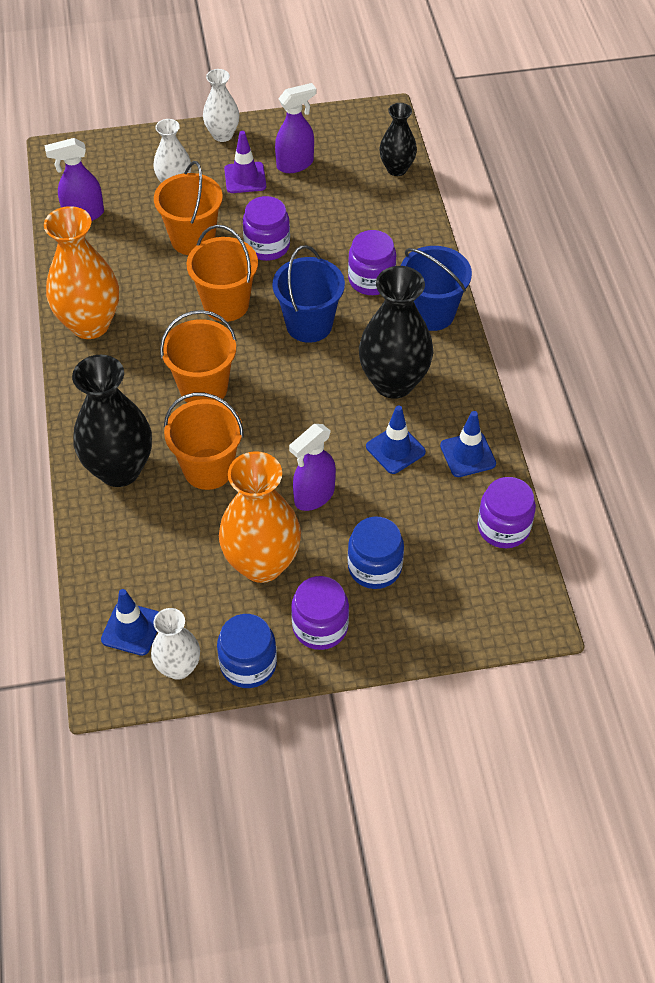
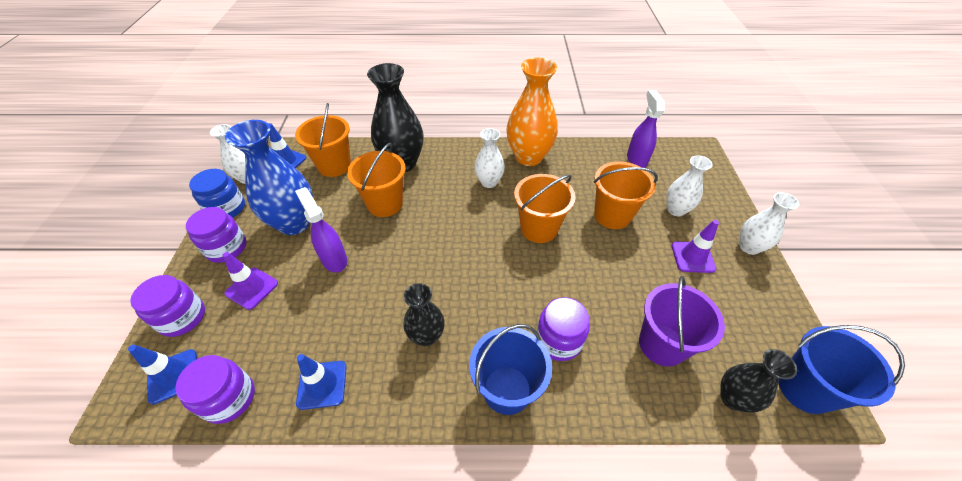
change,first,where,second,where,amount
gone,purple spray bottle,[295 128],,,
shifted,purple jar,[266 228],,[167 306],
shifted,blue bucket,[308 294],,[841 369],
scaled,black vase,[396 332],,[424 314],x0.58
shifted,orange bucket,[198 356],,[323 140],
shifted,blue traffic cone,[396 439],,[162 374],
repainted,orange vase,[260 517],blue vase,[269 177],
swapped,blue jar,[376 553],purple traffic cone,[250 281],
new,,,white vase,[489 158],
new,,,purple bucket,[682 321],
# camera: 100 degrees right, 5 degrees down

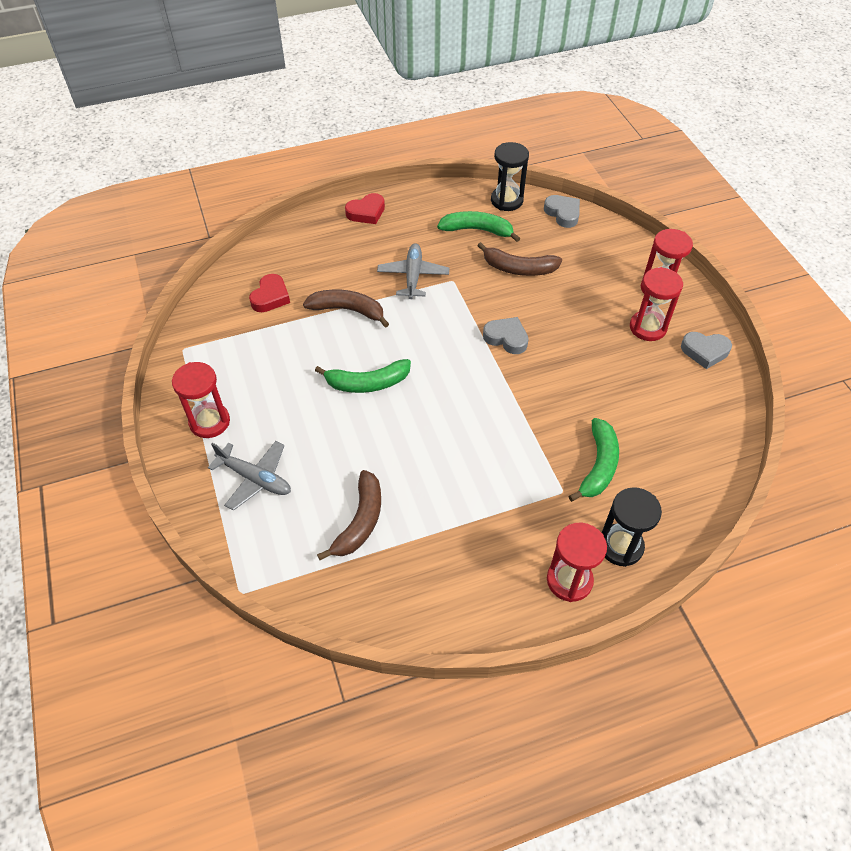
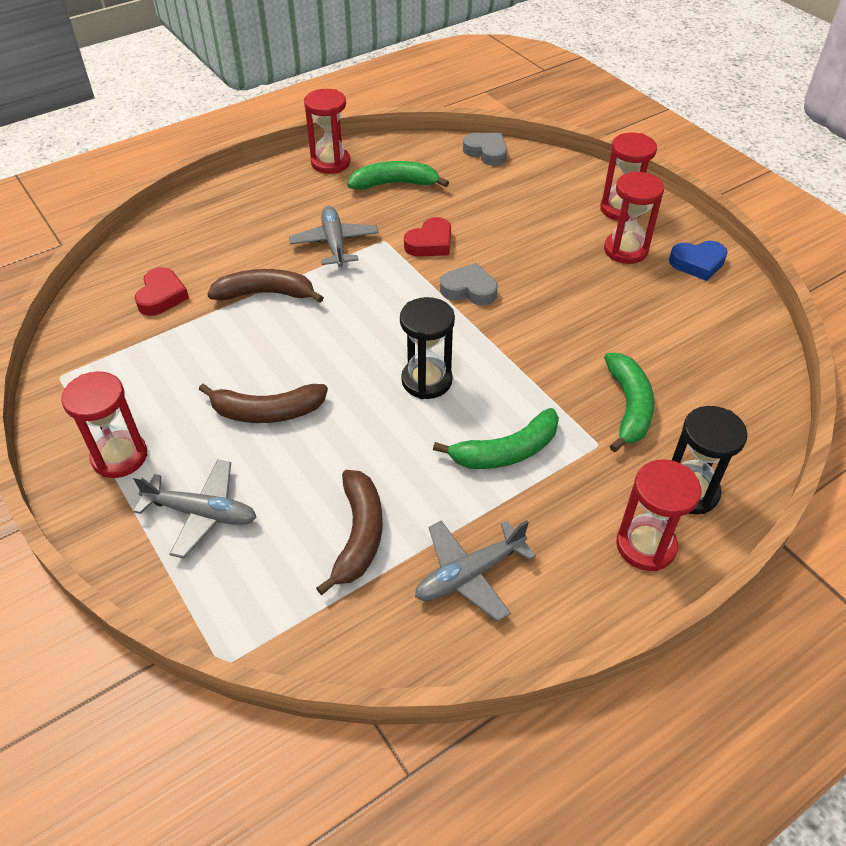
change,first,where,second,where,amount
shifted,black hourglass,[510 176],,[427 348],
shifted,red heart,[365 208],,[427 237],
shifted,brown banana,[519 259],,[263 403],
repainted,grey heart,[706 350],blue heart,[698 261],
shifted,green banana,[363 376],,[496 438],
new,,,red hourglass,[327 131],
new,,,grey plane,[475 571],
# camera: 15 degrees left, 5 degrees down

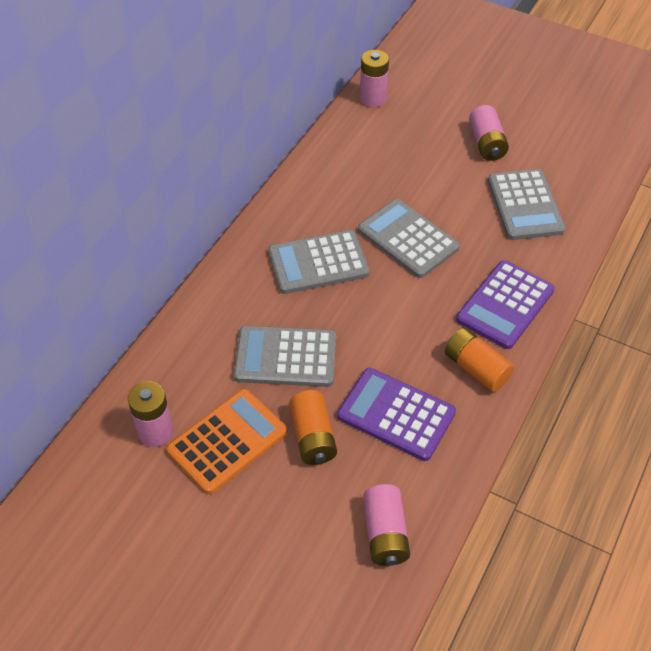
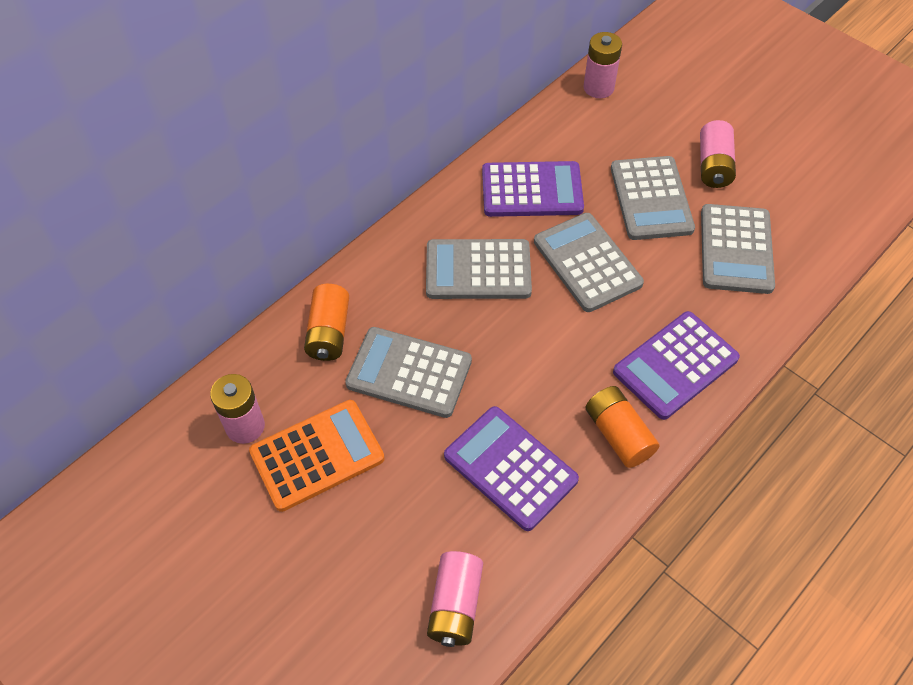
change,first,where,second,where,amount
shifted,orange battery,[313 427],,[326 322],
new,,,grey calculator,[653 198],
new,,,purple calculator,[533 189],
# camera: 15 degrees right, 5 degrees up

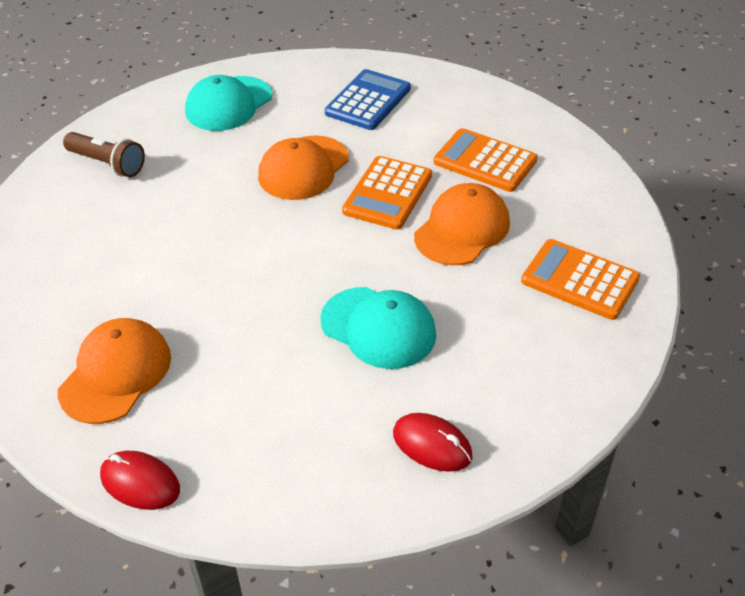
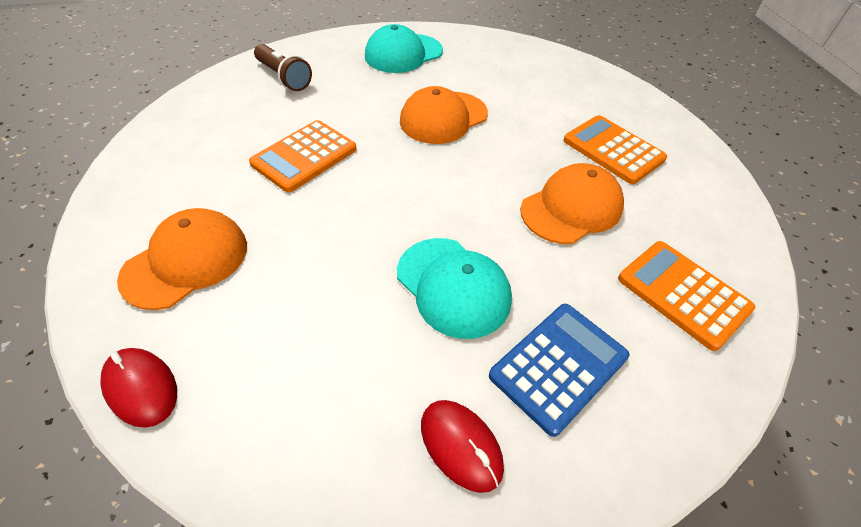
change,first,where,second,where,amount
shifted,blue calculator,[368 99],,[559 370],
shifted,orange calculator,[387 193],,[303 156],
# camera: 15 degrees right, 5 degrees up

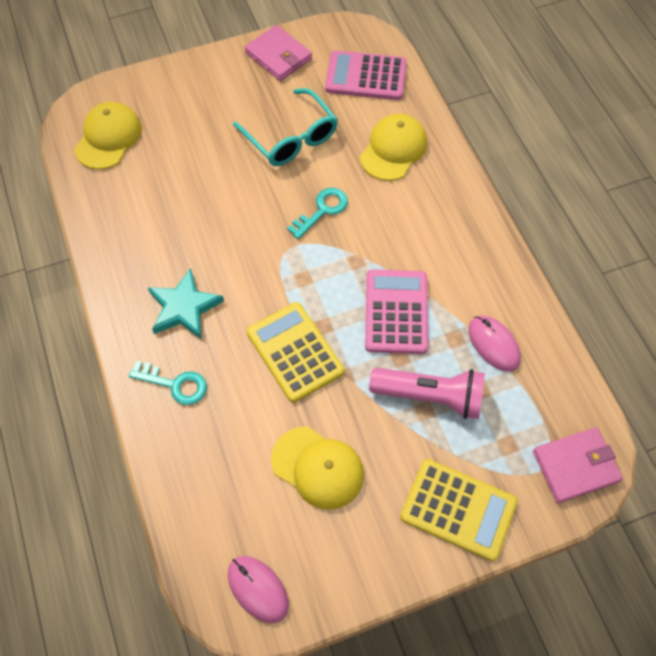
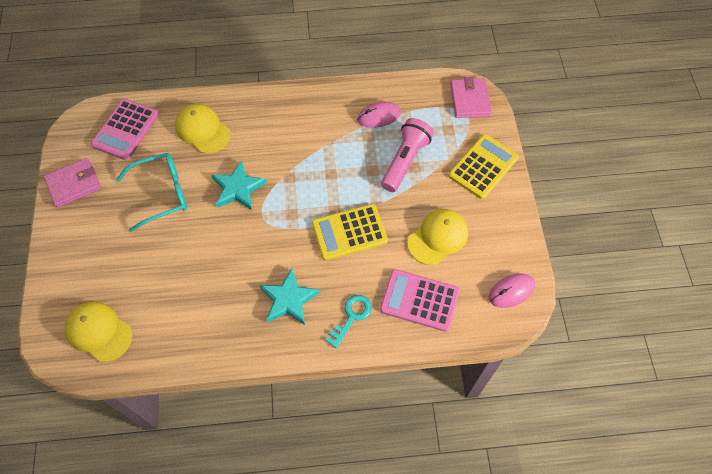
change,first,where,second,where,amount
swapped,turquoise key,[317 213],turquoise star,[239 185],
shifted,pink calculator,[396 311],,[420 300],
# camera: 75 degrees left, 0 degrees up

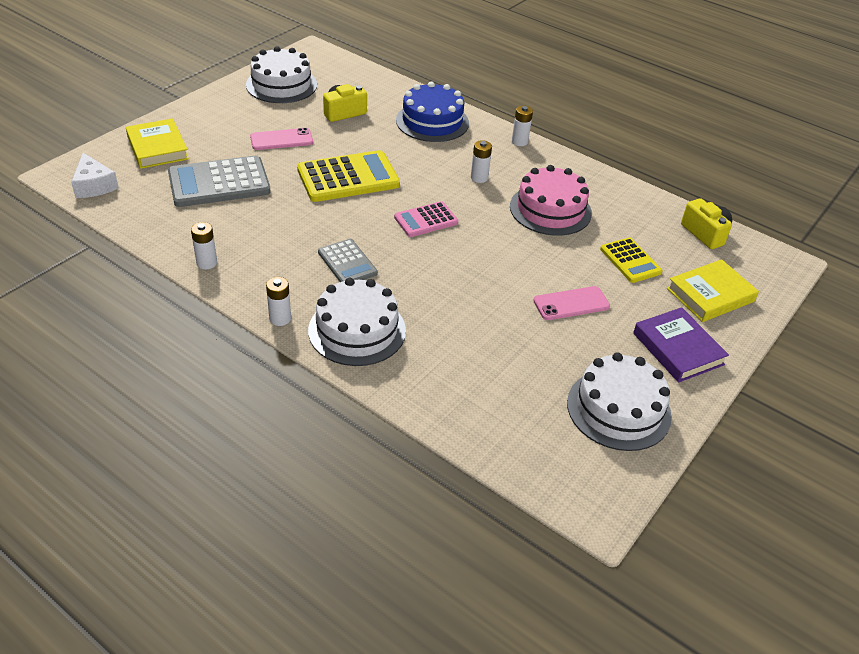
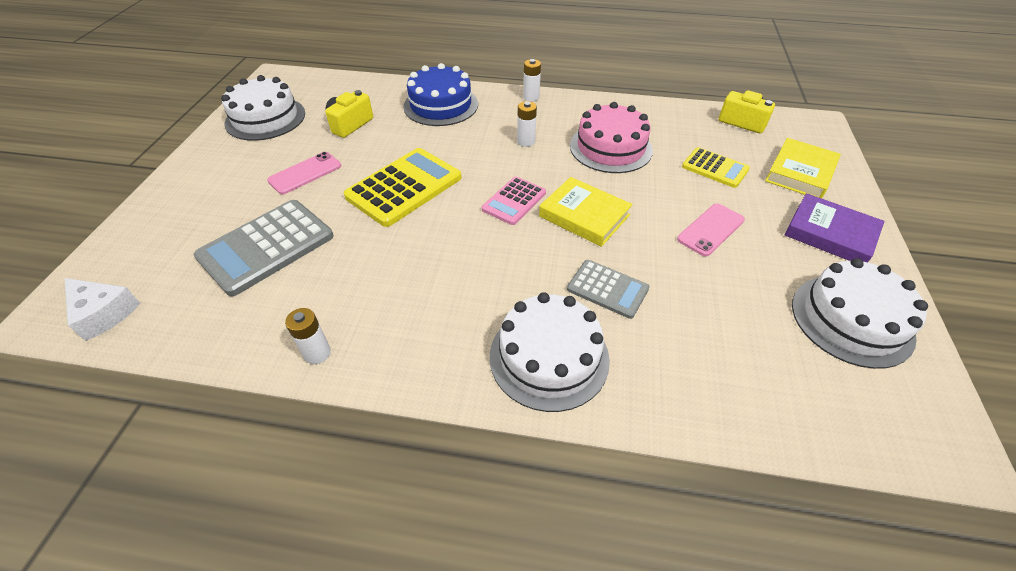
change,first,where,second,where,amount
shifted,yellow book,[157 143],,[586 212],
shifted,grey calculator,[348 260],,[608 289],
gone,white battery,[278 301],,,
# camera: 25 degrees left, 5 degrees up

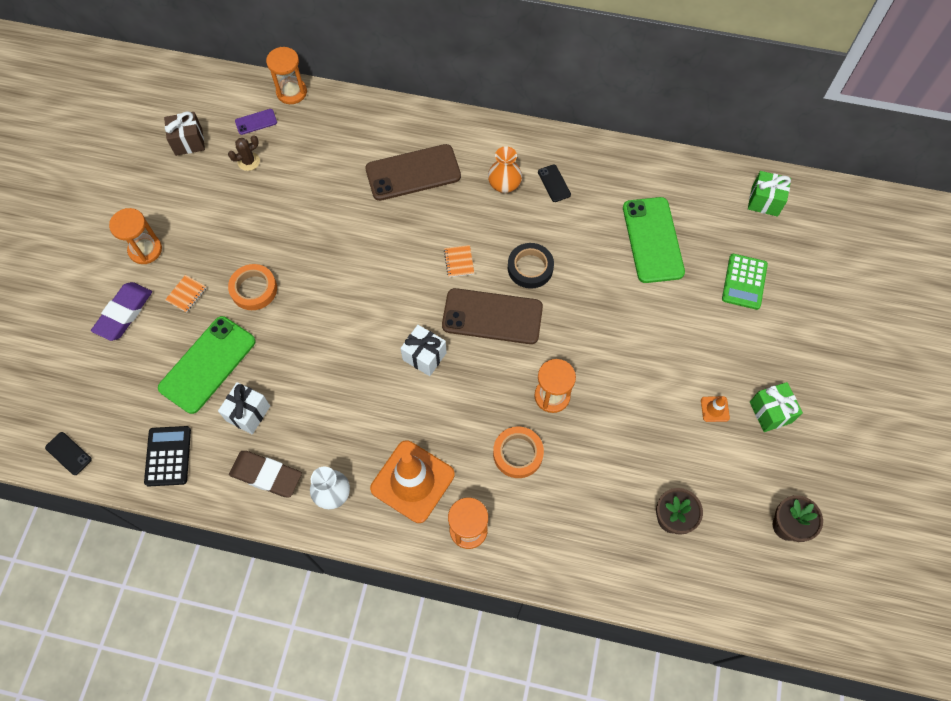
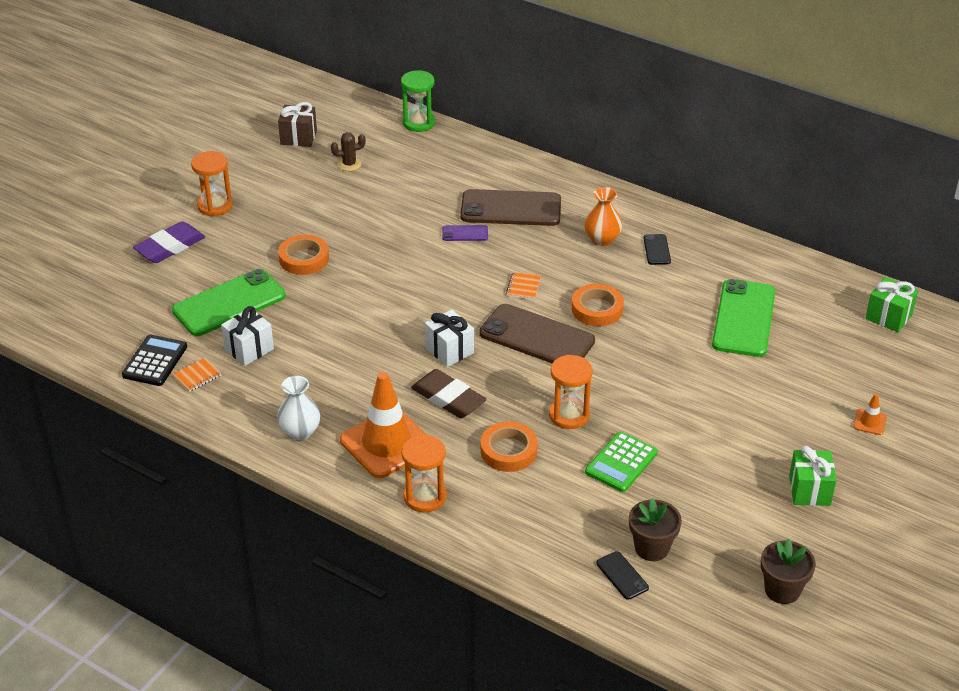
change,first,where,second,where,amount
repainted,orange hourglass,[286 75],green hourglass,[418 101],
shifted,purple phone,[256 122],,[465 233],
repainted,black tape,[531 266],orange tape,[598 305],
shifted,green calculator,[745 282],,[621 462],
shifted,orange notebook,[186 294],,[197 375],
shifted,orange traffic cone,[715 409],,[870 414],
shifted,black phone,[68 453],,[622 575],
shifted,brown eraser,[265 474],,[449 393],
# camera: 20 degrees right, 25 degrees down

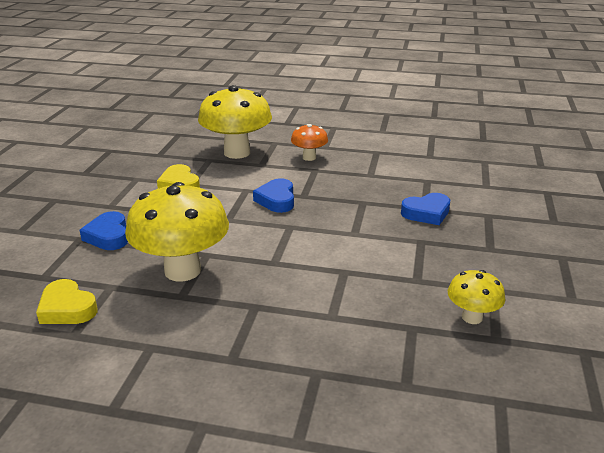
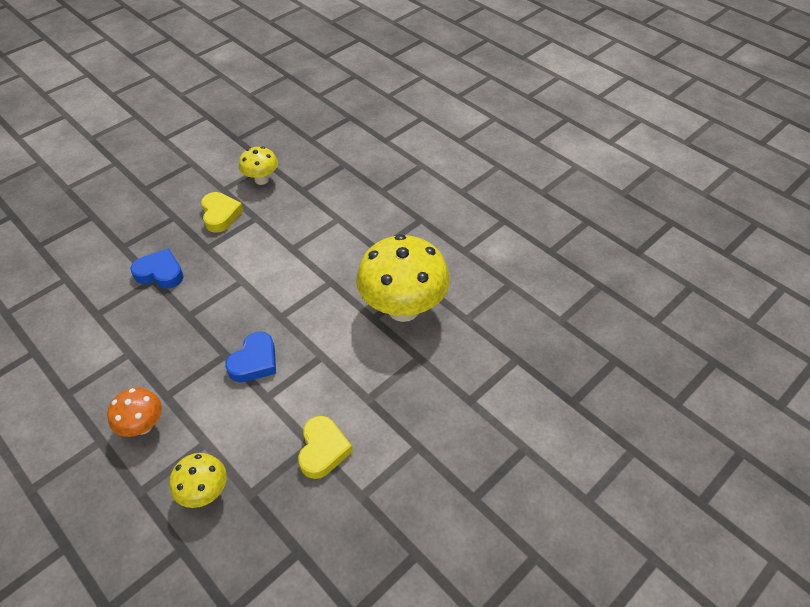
change,first,where,second,where,amount
scaled,yellow mushroom,[235 122],,[198 480],x0.51
gone,blue heart,[103 230],,,
shifted,yellow heart,[67 301],,[222 212],
# camera: 145 degrees left, 20 degrees up

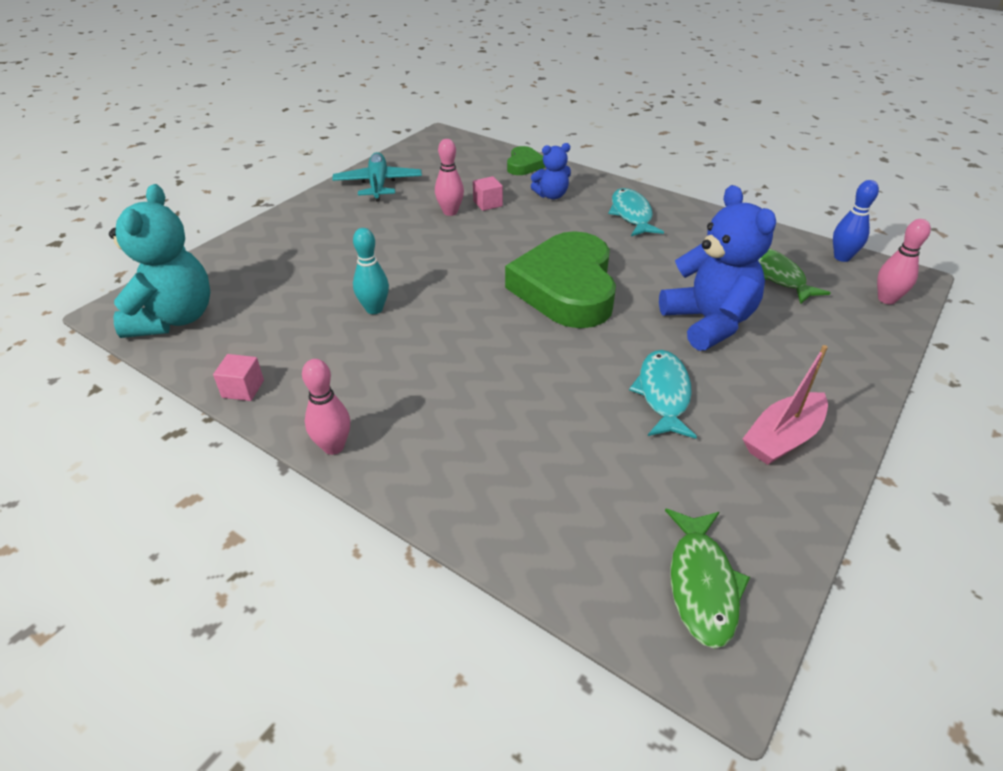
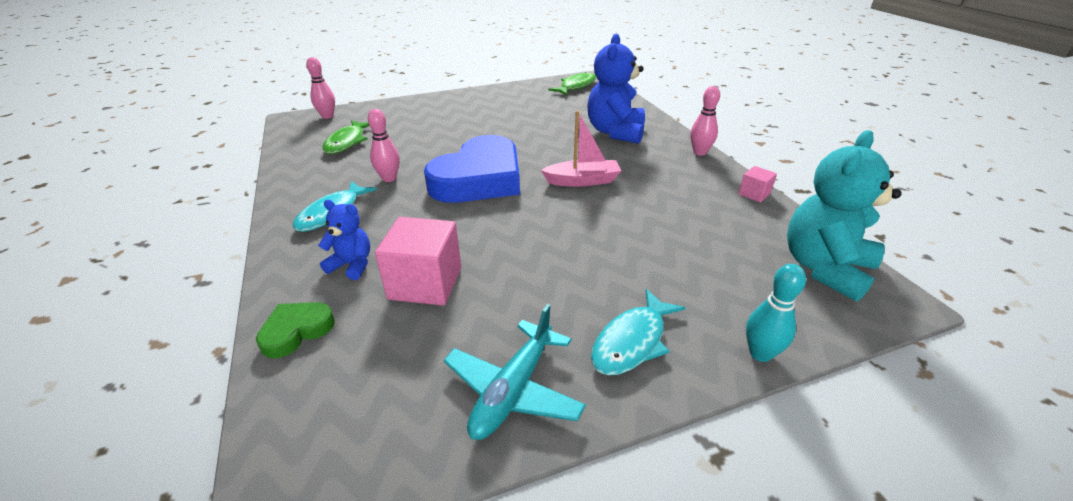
change,first,where,second,where,amount
shifted,pink bowling pin,[449 177],,[384 145],
scaled,pink cube,[488 193],,[418 261],x2.00
gone,blue bowling pin,[856 221],,,
shifted,blue teddy bear,[717 268],,[616 89],
shifted,turquoise bowling pin,[371 271],,[776 313],
repainted,green heart,[560 279],blue heart,[472 169],
shifted,pink boat,[785 405],,[581 148],
shifted,turquoise fish,[663 394],,[638 332],
# camera: 145 degrees left, 5 degrees down

